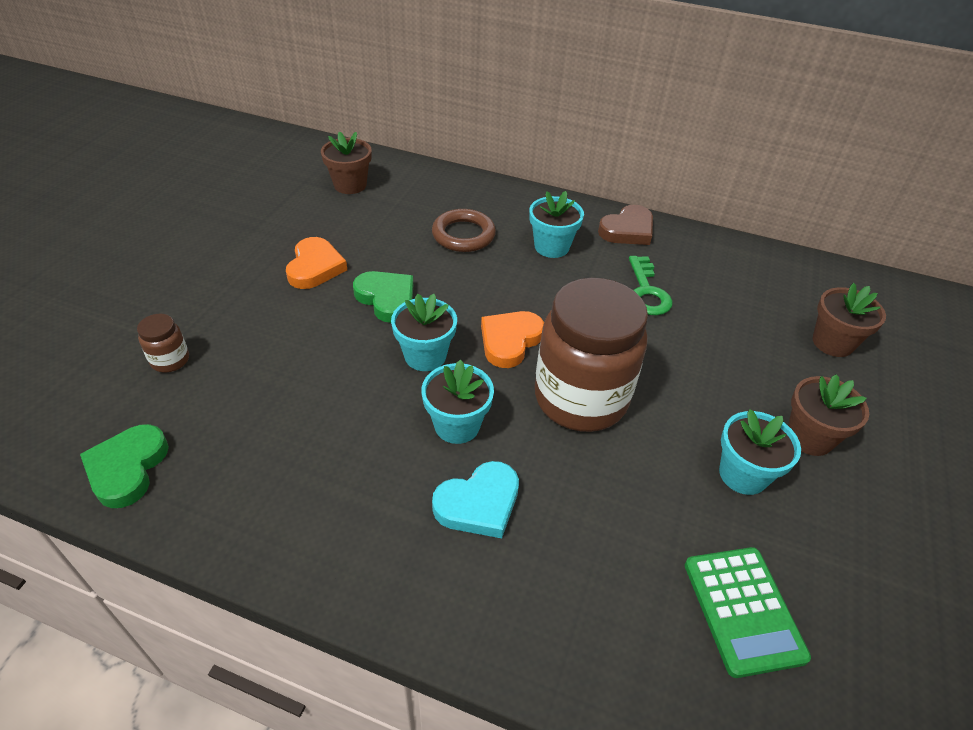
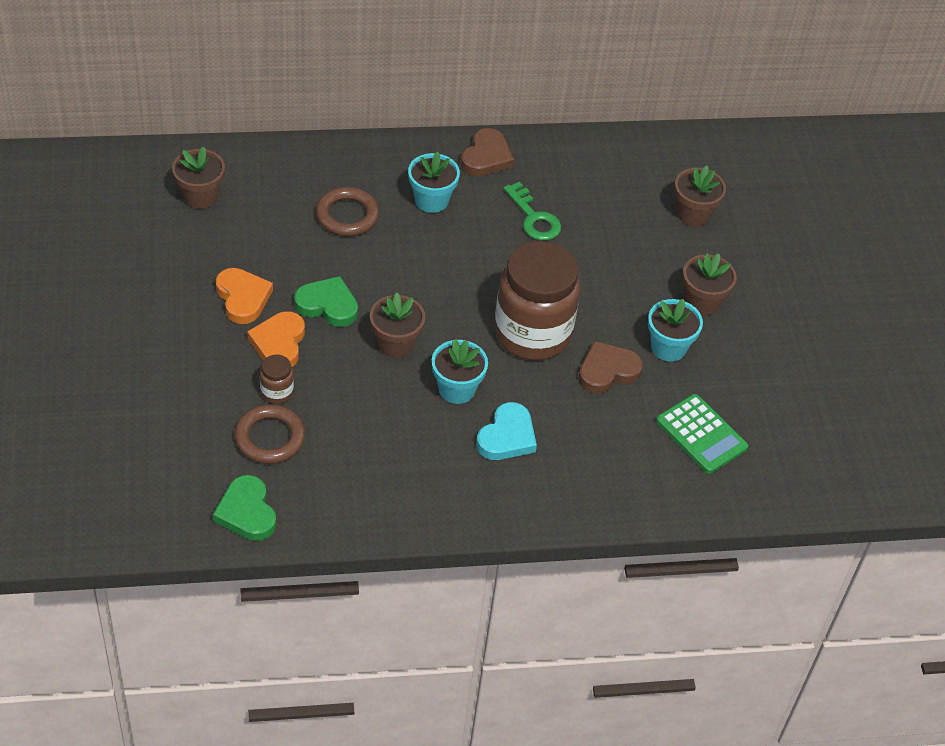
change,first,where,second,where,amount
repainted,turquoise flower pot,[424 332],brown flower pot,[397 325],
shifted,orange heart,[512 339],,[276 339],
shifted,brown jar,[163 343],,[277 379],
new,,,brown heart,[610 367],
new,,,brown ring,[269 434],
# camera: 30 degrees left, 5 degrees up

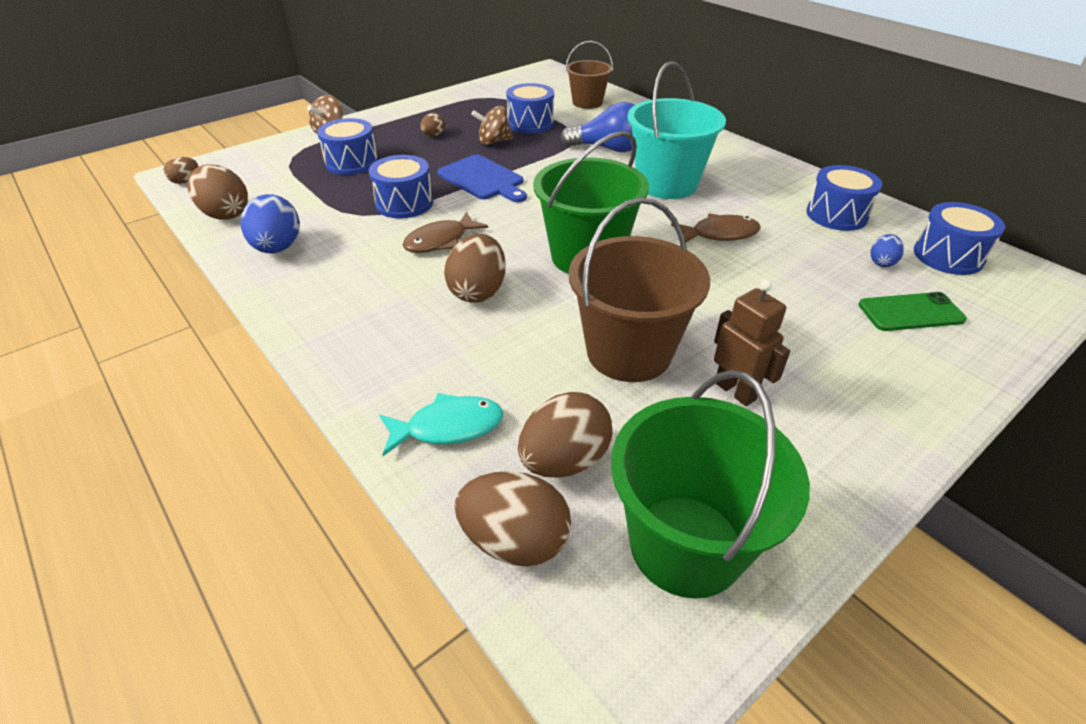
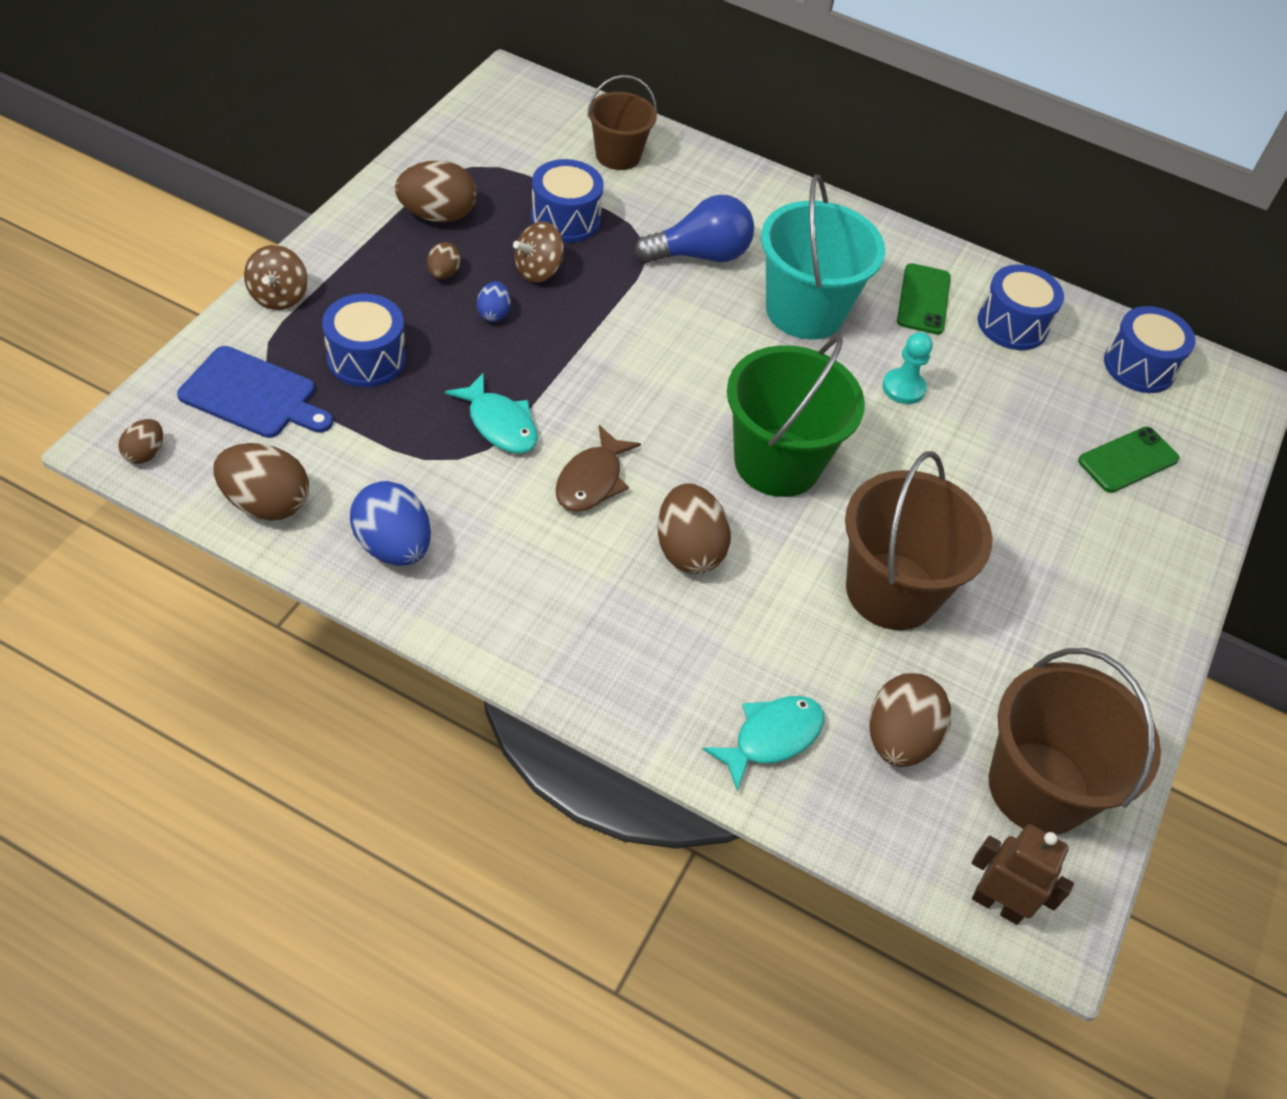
change,first,where,second,where,amount
shifted,blue cutting board,[482 178],,[255 392],
swapped,blue drum,[401 186],turquoise fish,[491 412],
swapped,brown fish,[716 228],turquoise pawn,[907 368],
shifted,blue egg,[887 250],,[493 301],
shifted,brown robot,[752 343],,[1023 874],
repainted,green bucket,[710 484],brown bucket,[1075 741],
shifted,brown egg,[512 518],,[435 191],
new,,,green phone,[924 298],
# camera: 30 degrees left, 10 degrees up

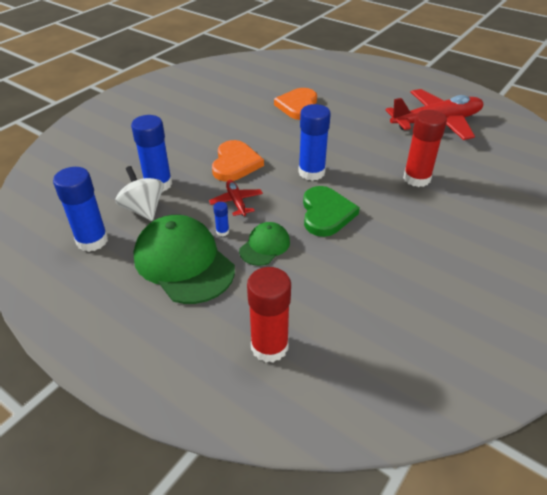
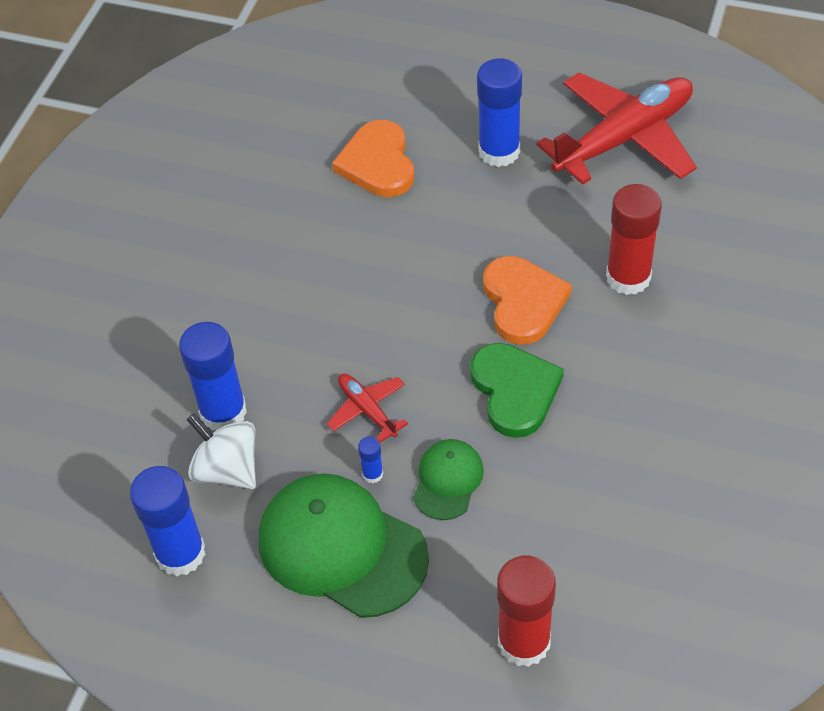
change,first,where,second,where,amount
shifted,blue glue stick,[314 142],,[499 112],
shifted,orange heart,[238 161],,[527 300],
# camera: 15 degrees left, 10 degrees up

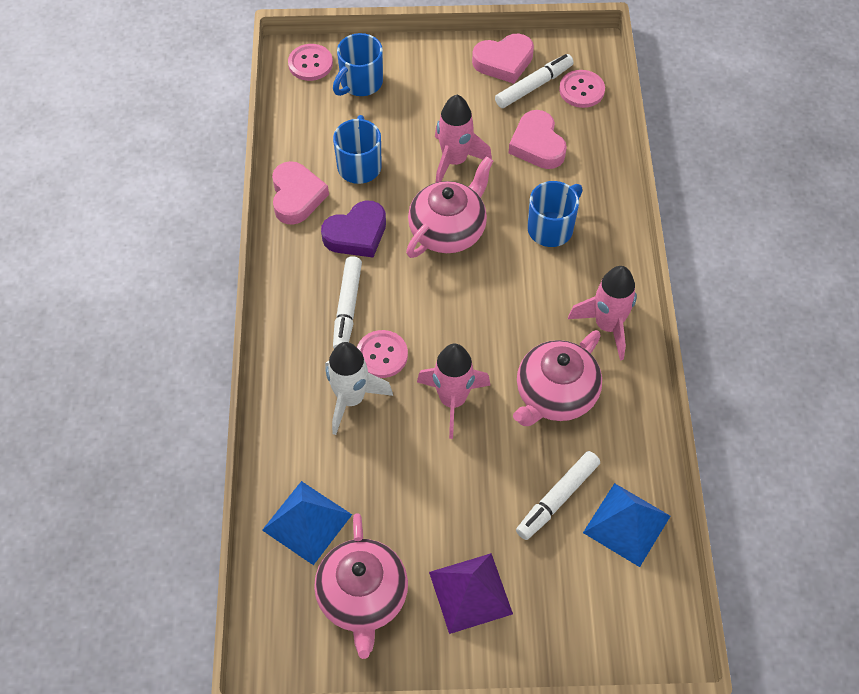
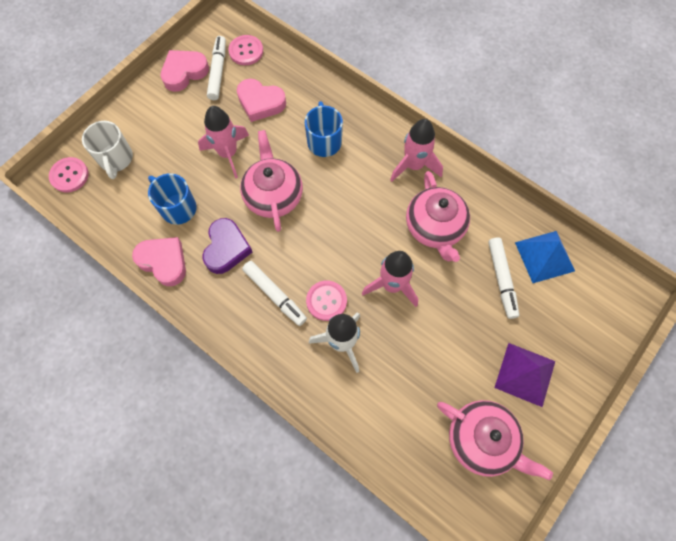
change,first,where,second,where,amount
repainted,blue mug,[358 64],white mug,[107 150],
rotated,pink heart,[503 58],,[185 71],150 degrees counterclockwise
gone,blue pyramid,[307 523],,,
# camera: 50 degrees left, 10 degrees up

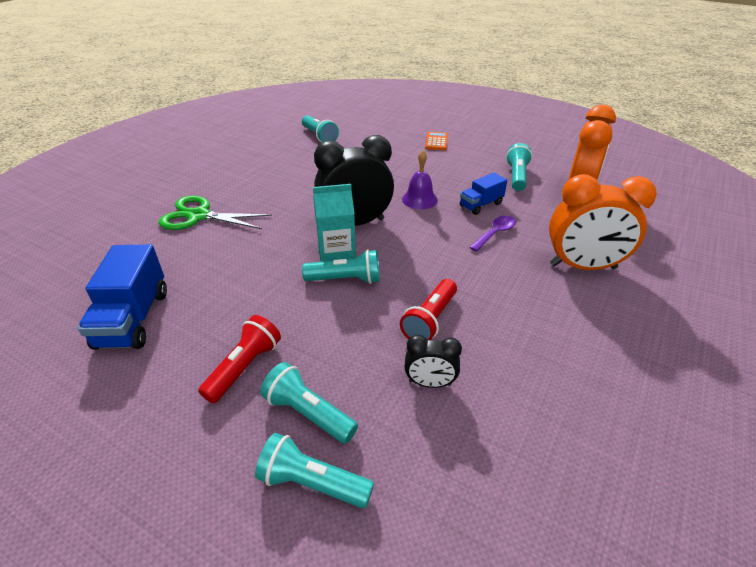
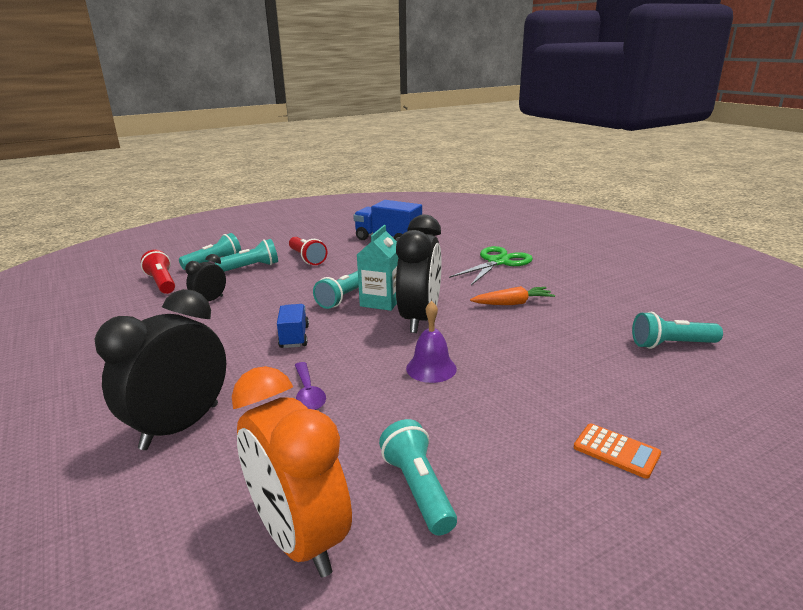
change,first,where,second,where,amount
rotated,turquoise flashlight,[519 167],,[418 477],150 degrees counterclockwise
shifted,blue truck,[483 194],,[293 326],
repainted,orange clock,[603 222],black clock,[160 369],
shifted,red flashlight,[428 309],,[158 272],
new,,,orange carrot,[512 295],
# camera: 120 degrees right, 15 degrees down

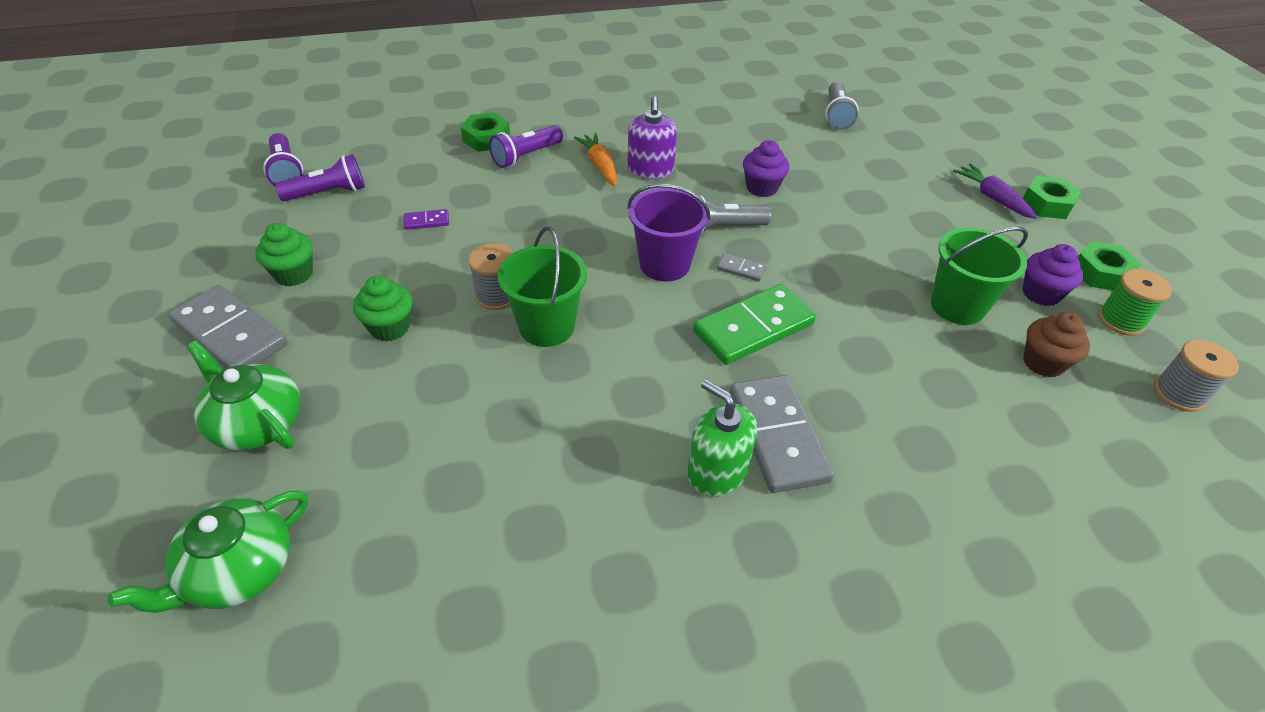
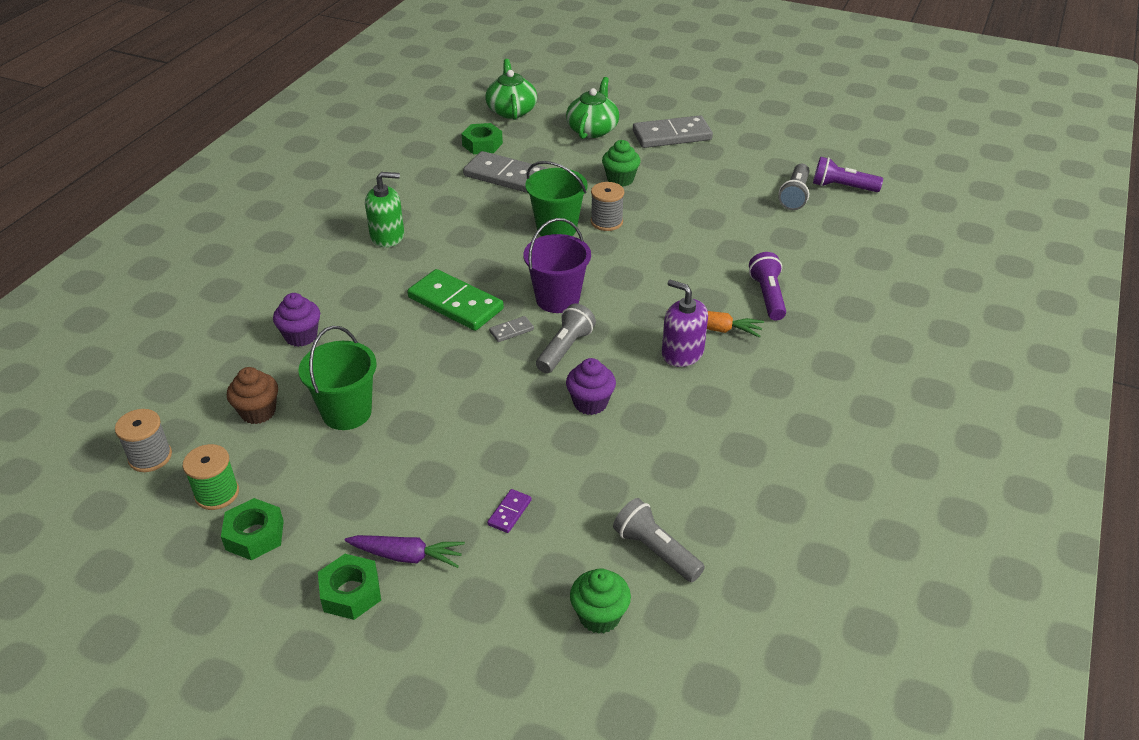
change,first,where,second,where,amount
shifted,green nut,[485 132],,[482 138],
repainted,purple flashlight,[320 178],grey flashlight,[794 187],
shifted,purple domino,[426 219],,[509 511],
shifted,green cupcake,[284 254],,[600 601],
shifted,purple cupcake,[1052 275],,[296 320],
rotated,green domino,[754 324],,[455 300],60 degrees counterclockwise
rotated,green teapot,[243 396],,[592 108],60 degrees counterclockwise
shifted,grey domino,[782 434],,[505 172],
# camera: 130 degrees right, 5 degrees down

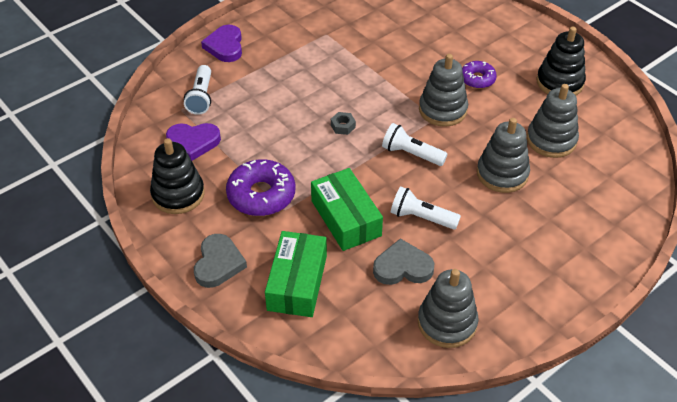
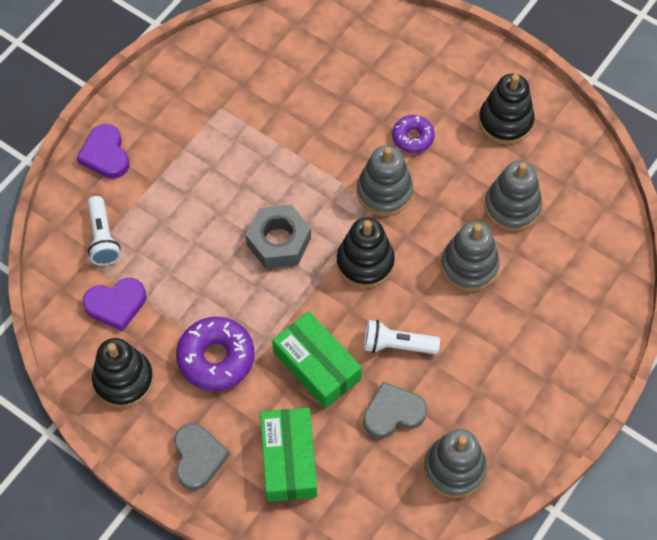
change,first,where,second,where,amount
scaled,grey nut,[343 123],,[278 236],x2.21
swapped,white flashlight,[414 144],black stacking toy,[366 253],
# camera: 15 degrees left, 15 degrees up

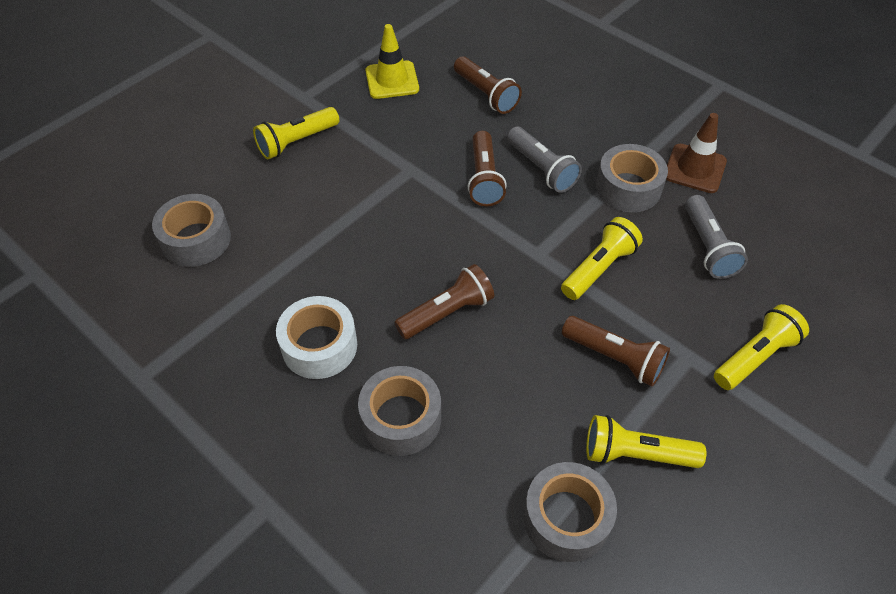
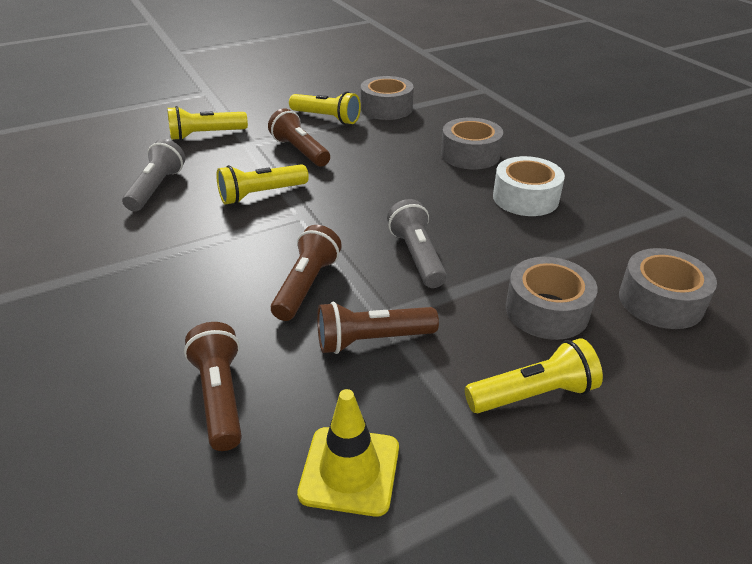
change,first,where,second,where,amount
gone,brown traffic cone,[696 153],,,
shifted,grey flashlight,[544 160],,[417 243],
shifted,grey tape,[632 178],,[551 298],
shifted,brown flashlight,[444 301],,[378 328],
# camera: 160 degrees left, 15 degrees down

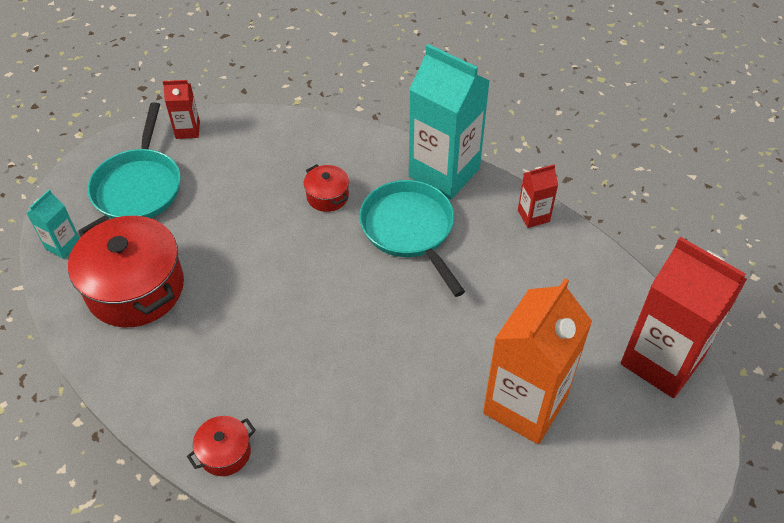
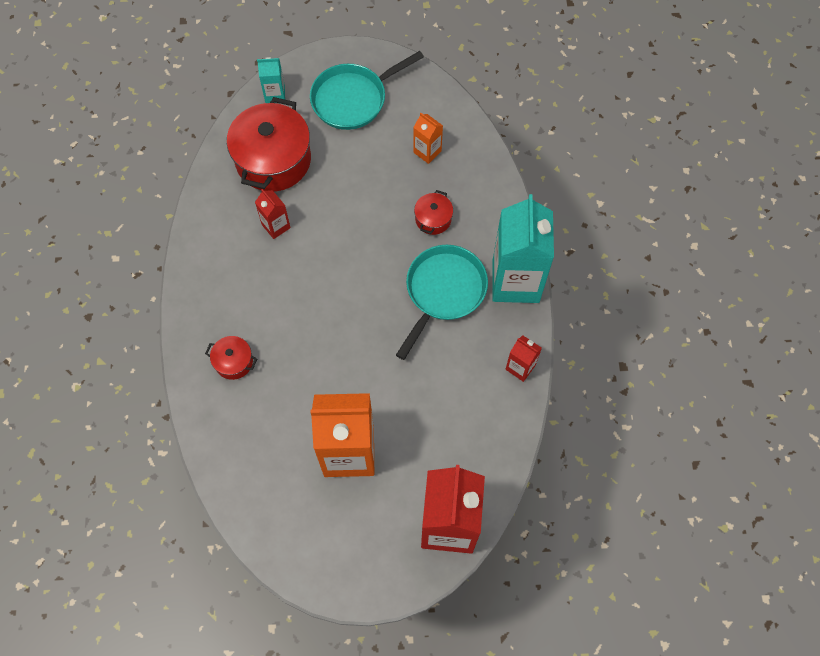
change,first,where,second,where,amount
shifted,red carton,[181 109],,[273 214],
shifted,red pot,[221 446],,[231 358],
new,,,orange carton,[428 138],
# camera: 55 degrees right, 15 degrees up

